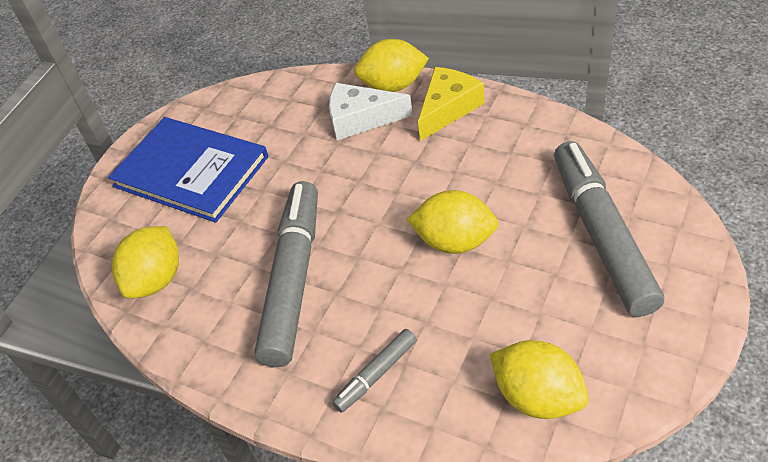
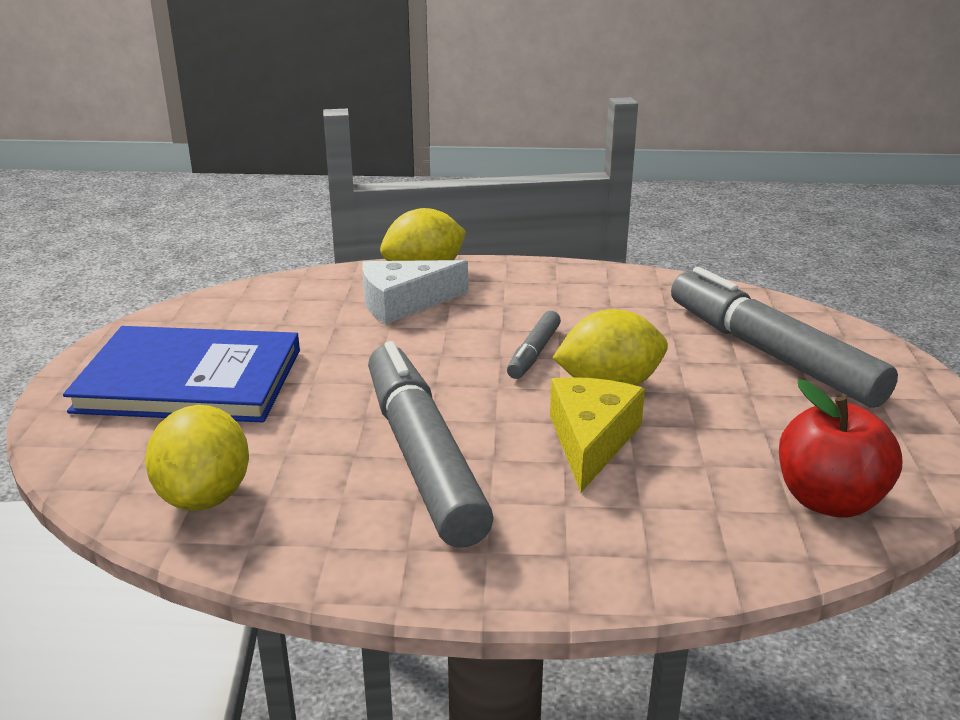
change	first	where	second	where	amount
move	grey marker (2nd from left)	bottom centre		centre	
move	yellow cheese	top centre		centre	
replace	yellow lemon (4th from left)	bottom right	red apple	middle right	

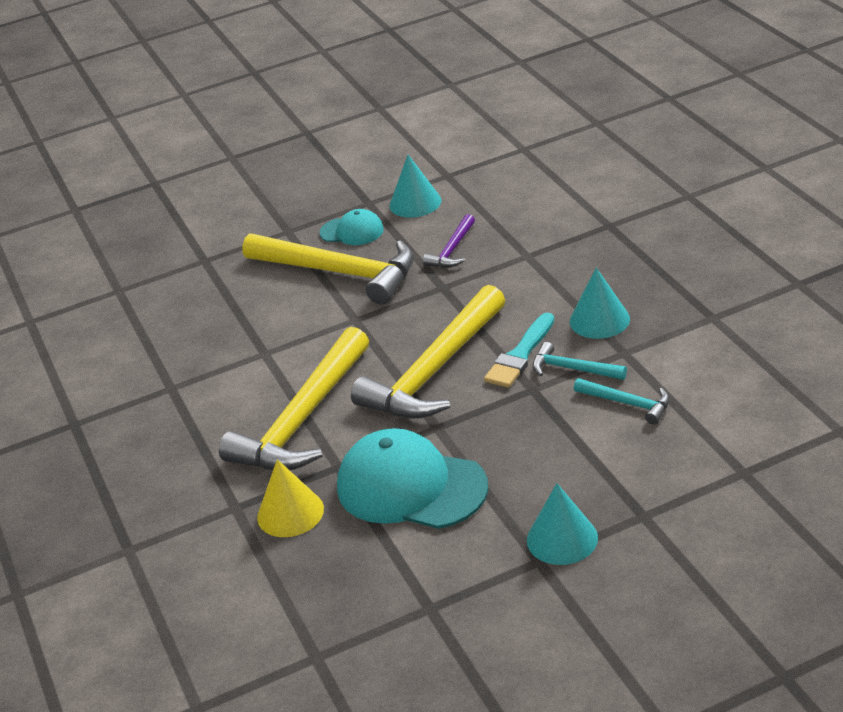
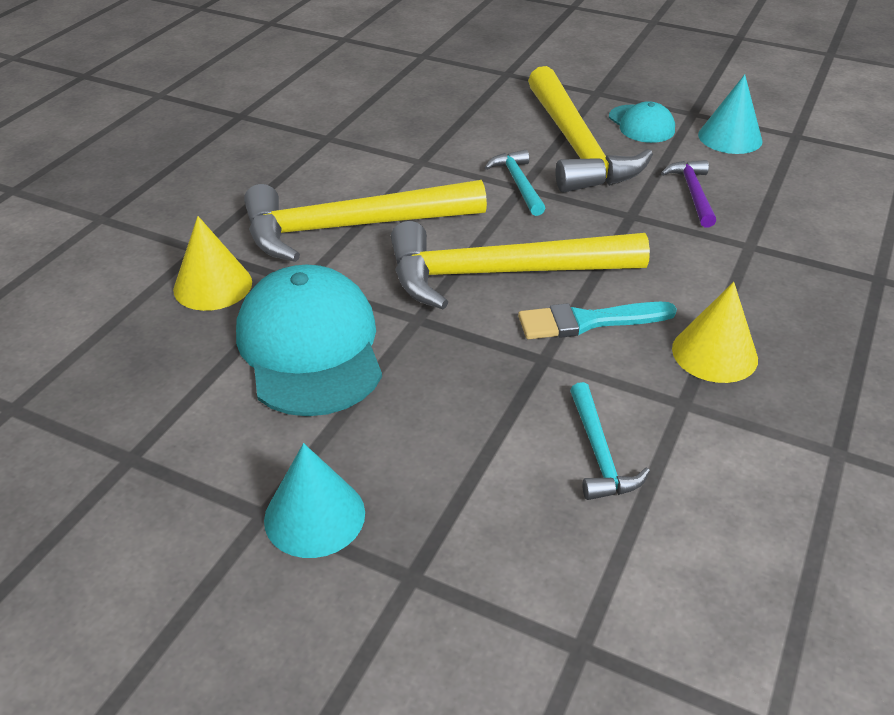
change	first	where	second	where	amount
move	turquoise hammer (1st from left)	middle right		top centre	
rotate	purple hammer	centre		top right	105 degrees clockwise
recolor	turquoise cone (3rd from left)	middle right	yellow cone (2nd from left)	middle right	

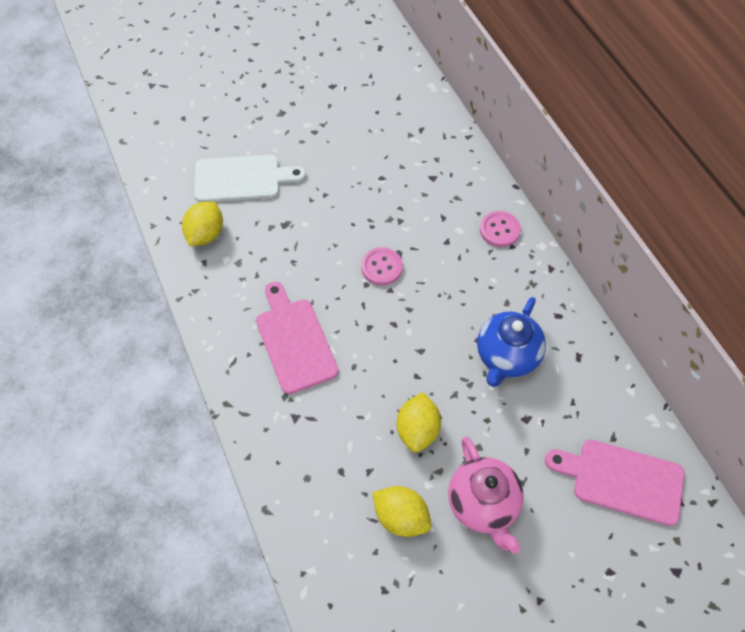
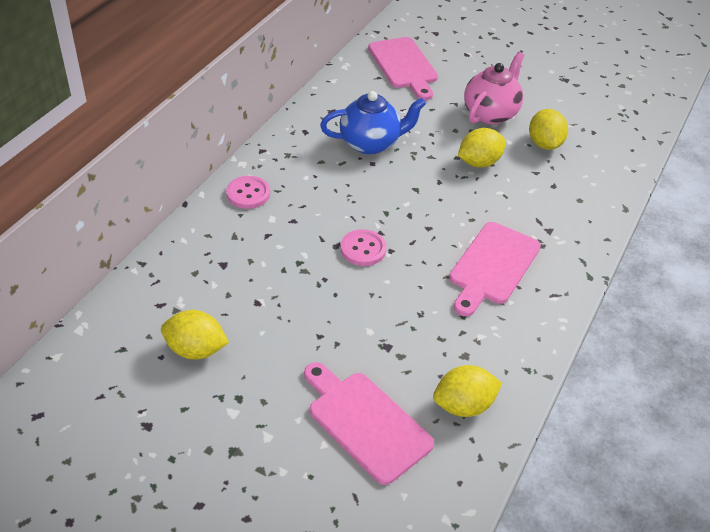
change	first	where	second	where	amount
insert			yellow lemon (1st from left)	middle left	
recolor	white cutting board	top centre	pink cutting board (1st from left)	bottom centre	

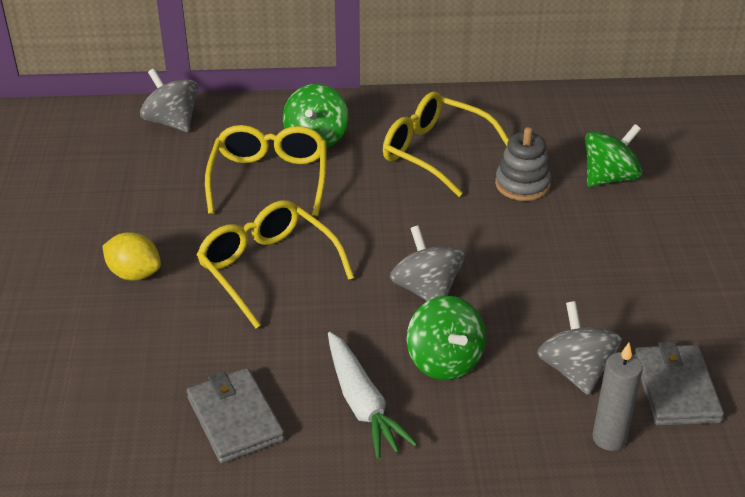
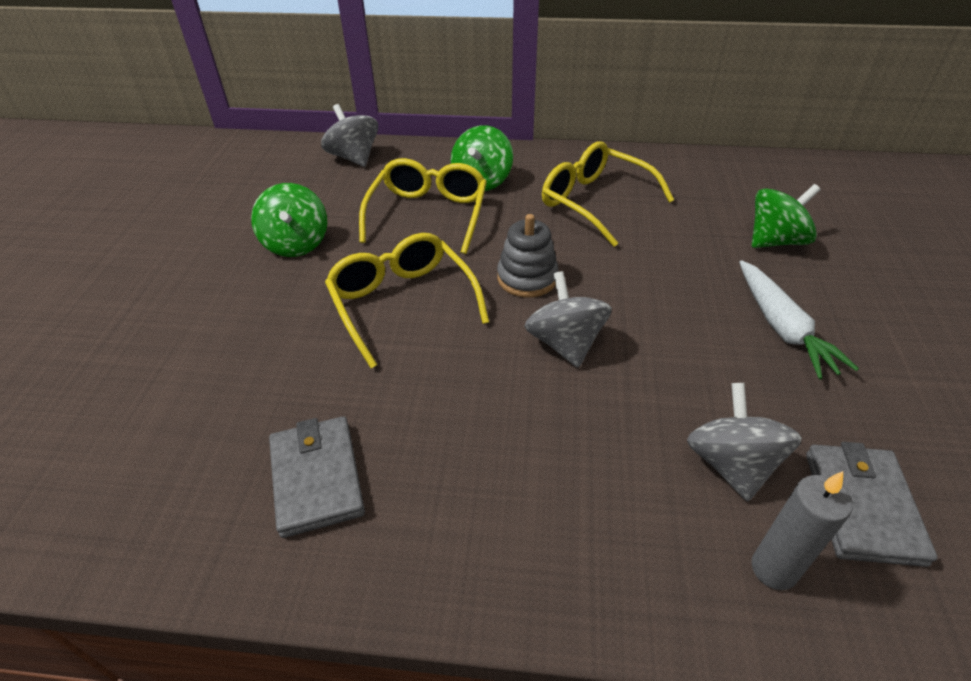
change	first	where	second	where	amount
move	green spinning top (2nd from left in the first image)	bottom centre	green spinning top (1st from left)	top left	
move	grey stacking toy	top right		centre	
move	white carrot	bottom centre		middle right	
delete	yellow lemon	middle left			

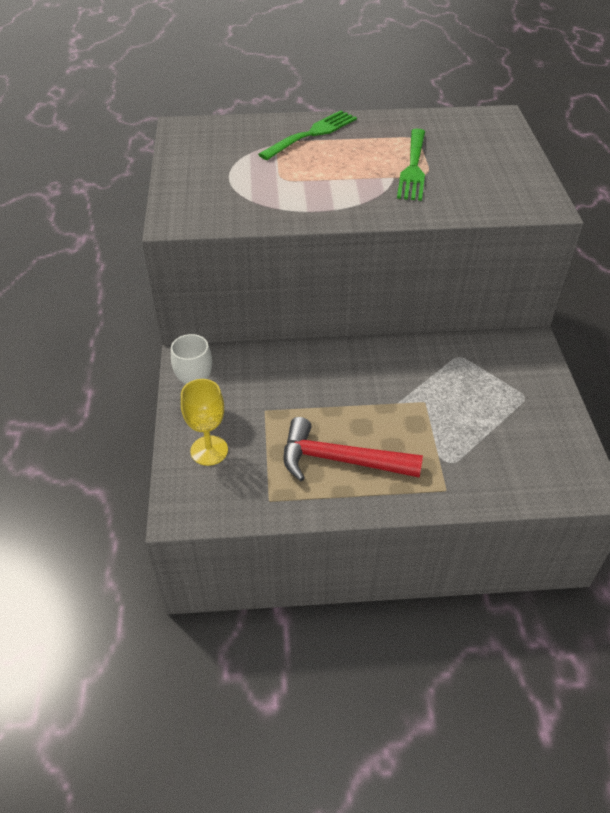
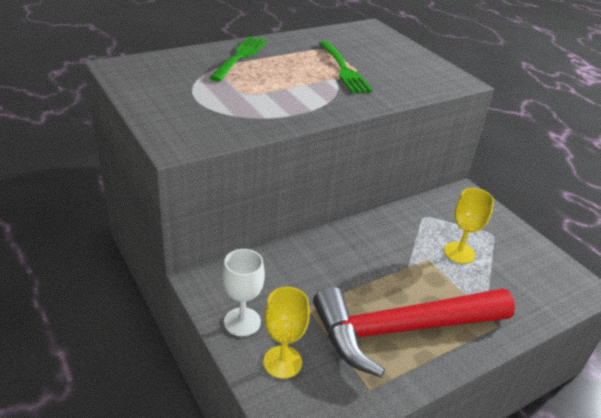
change	first	where	second	where	amount
resize	red hammer	centre		bottom right	x1.50
insert			yellow goblet (2nd from left)	middle right	

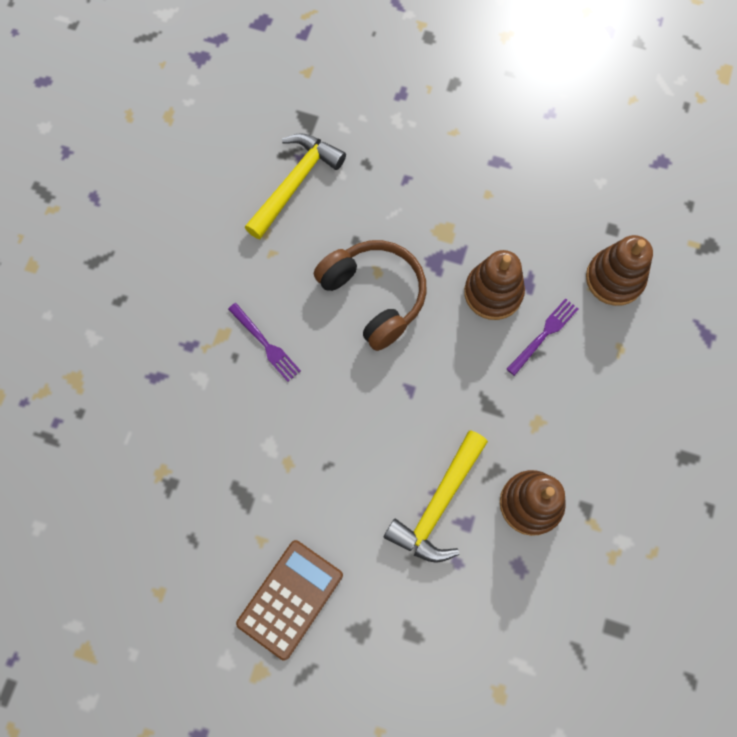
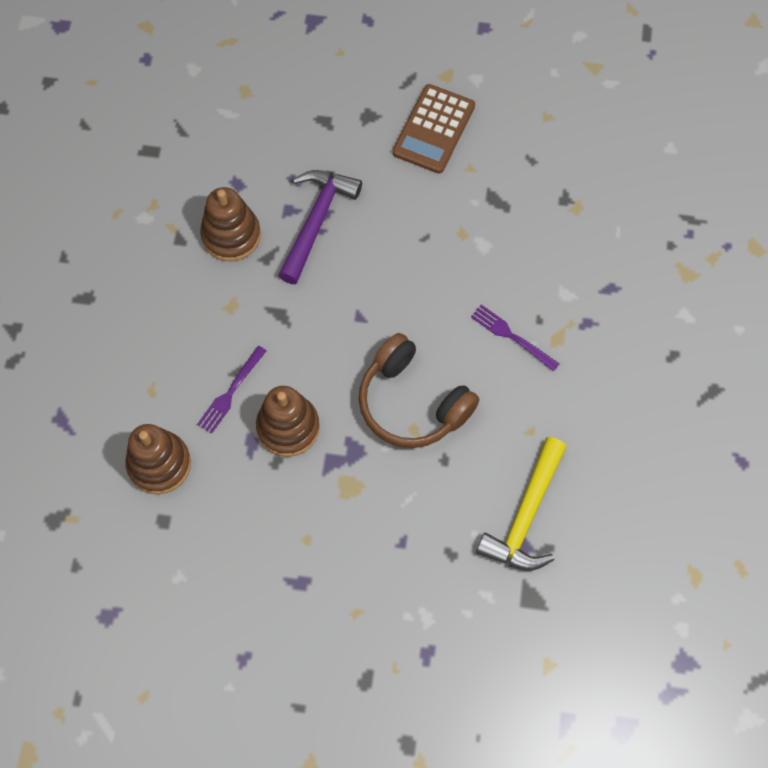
change	first	where	second	where	amount
recolor	yellow hammer (2nd from left)	bottom centre	purple hammer	top centre	

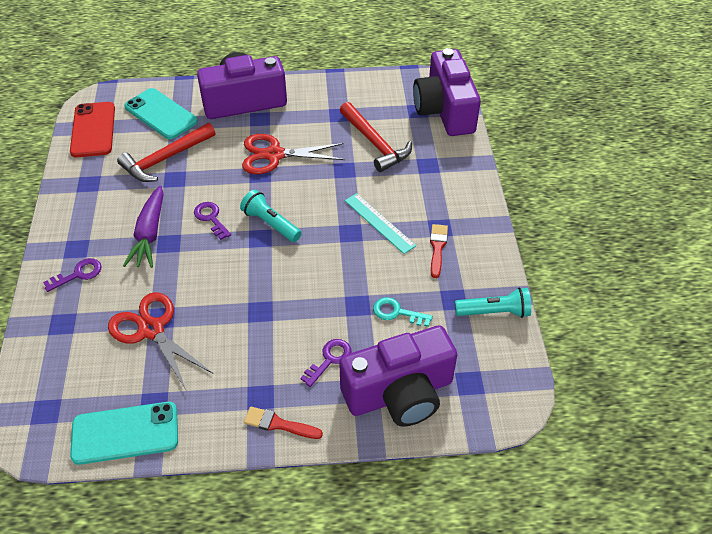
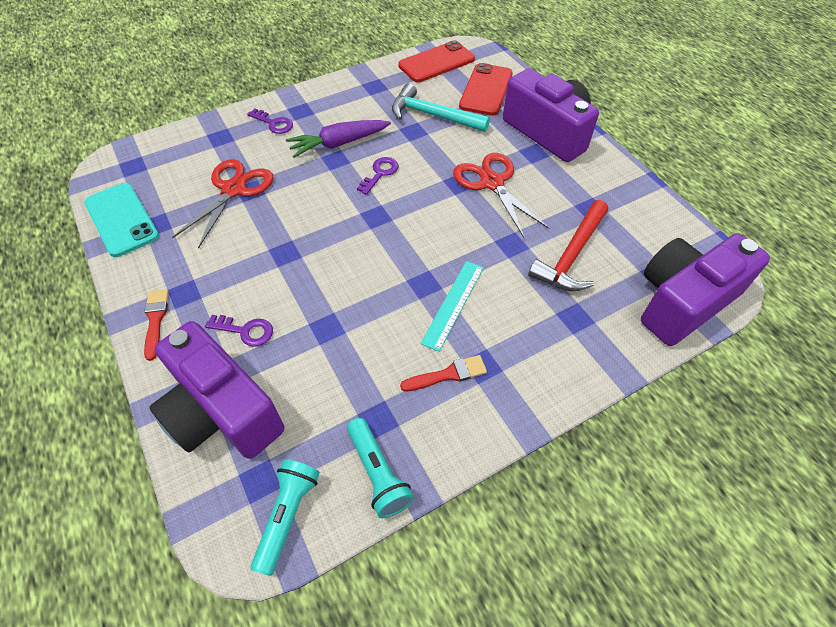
change	first	where	second	where	amount
move	turquoise flashlight (1st from left)	centre		bottom centre	
recolor	red hammer (1st from left)	top left	turquoise hammer	top centre	
recolor	turquoise phone (2nd from left)	top left	red phone (2nd from left)	top centre	
delete	turquoise key	centre			

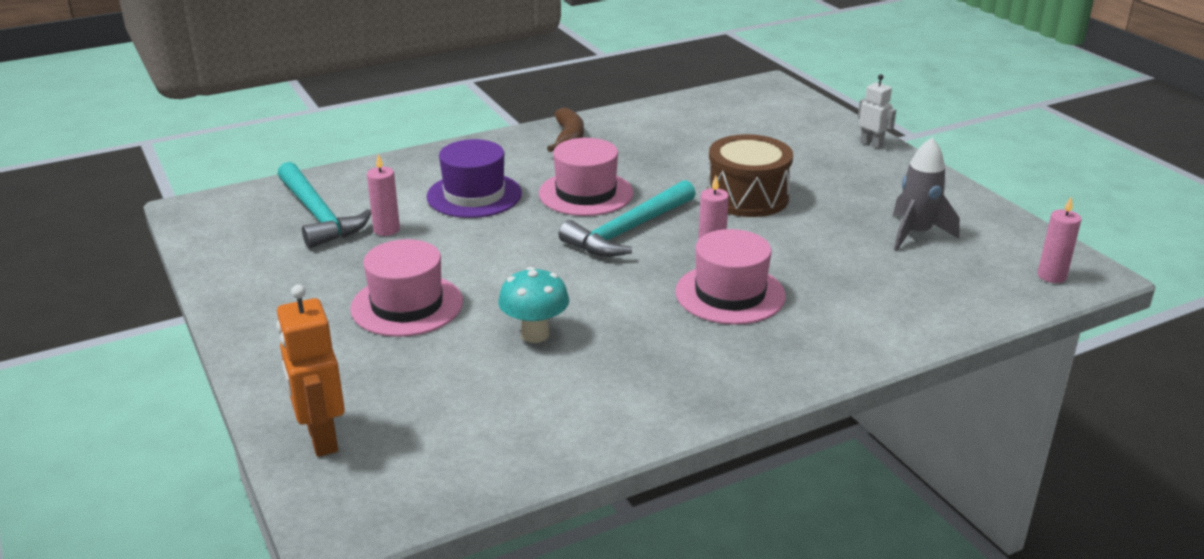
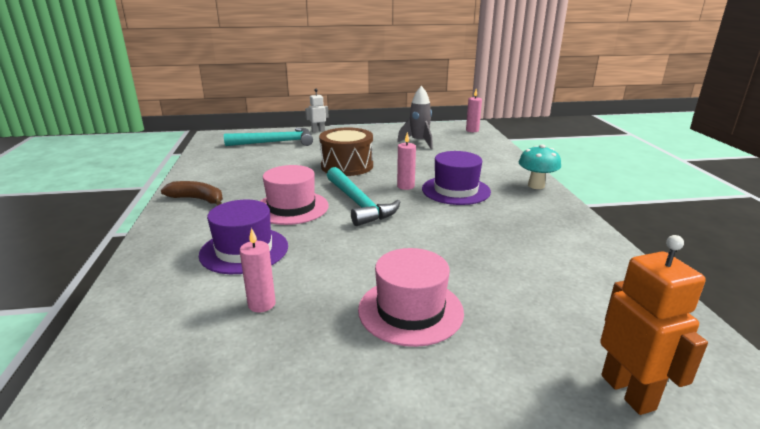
change	first	where	second	where	amount
move	turquoise hammer (1st from left)	middle left		top centre	
recolor	pink hat (3rd from left)	centre	purple hat (2nd from left)	centre	
move	turquoise mushroom	centre		middle right	
rotate	orange robot	middle left		bottom right	105 degrees counterclockwise

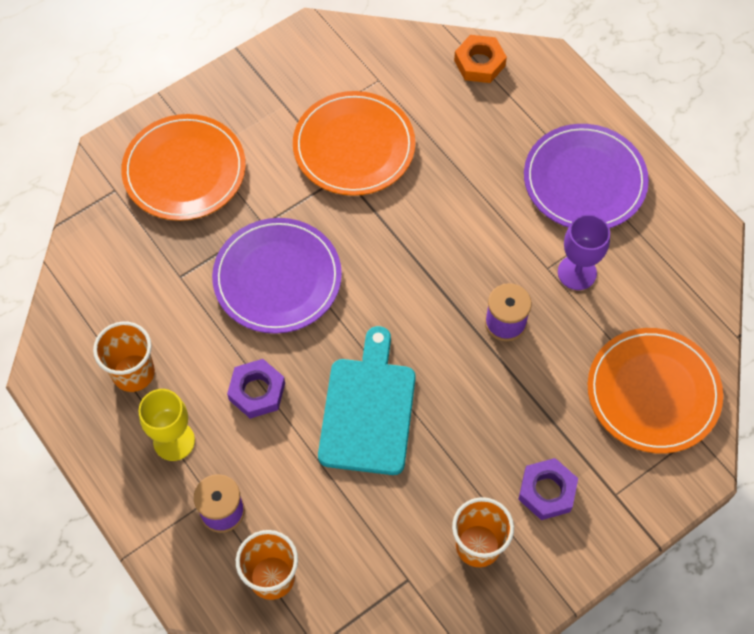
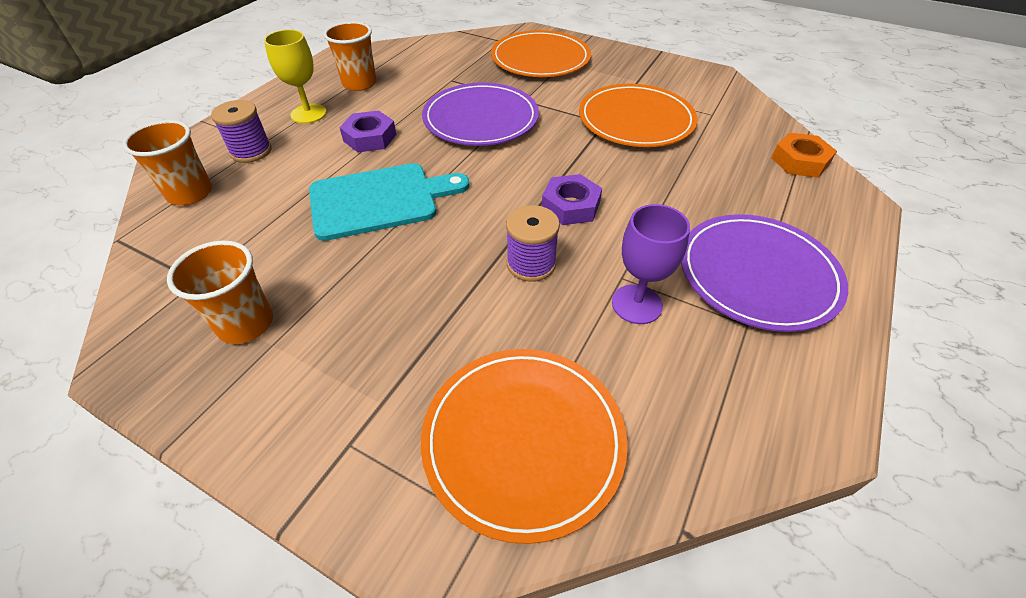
change	first	where	second	where	amount
move	purple nut (2nd from left)	bottom right		top centre	

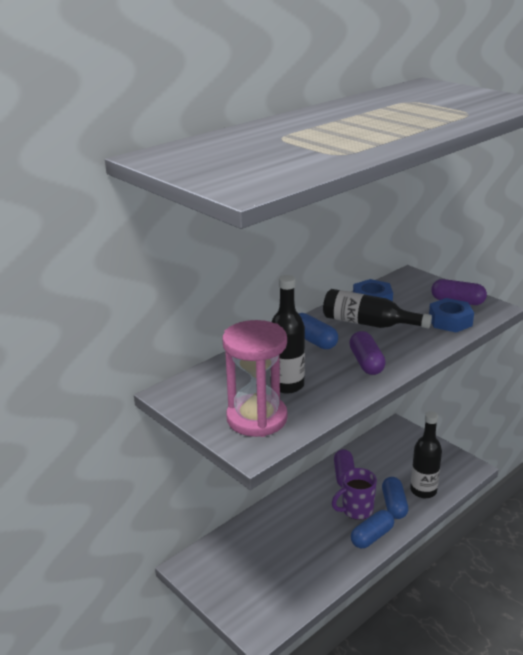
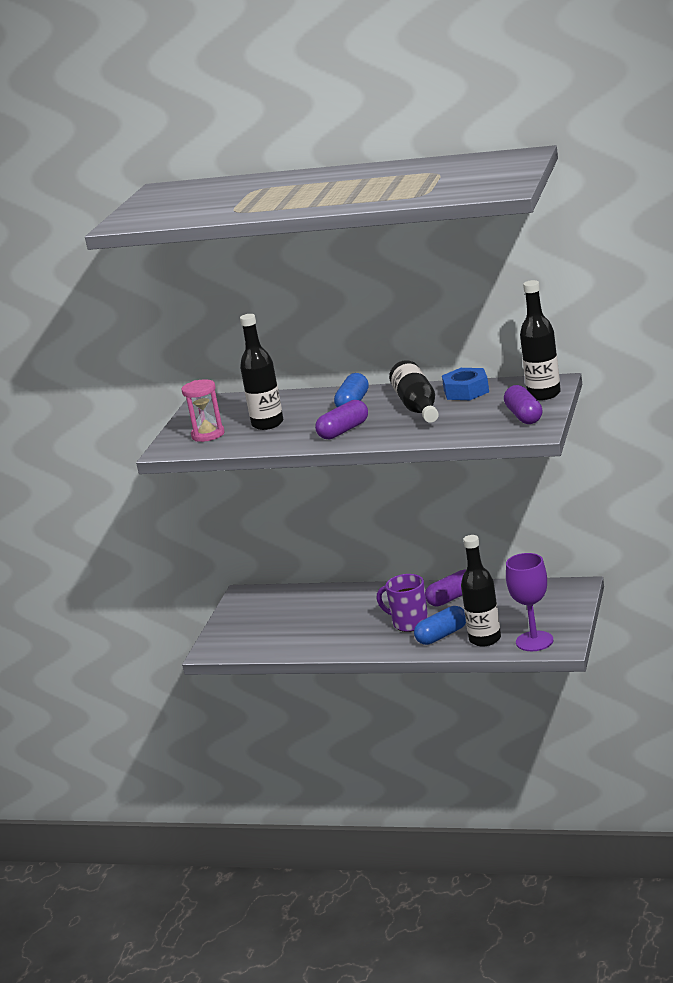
change	first	where	second	where	amount
resize	pink hourglass	centre		middle left	x0.61
insert			purple goblet	middle right	
insert			black bottle (4th from left)	middle right	
delete	blue capsule (2nd from left)	bottom right			
delete	blue nut (2nd from left)	middle right			

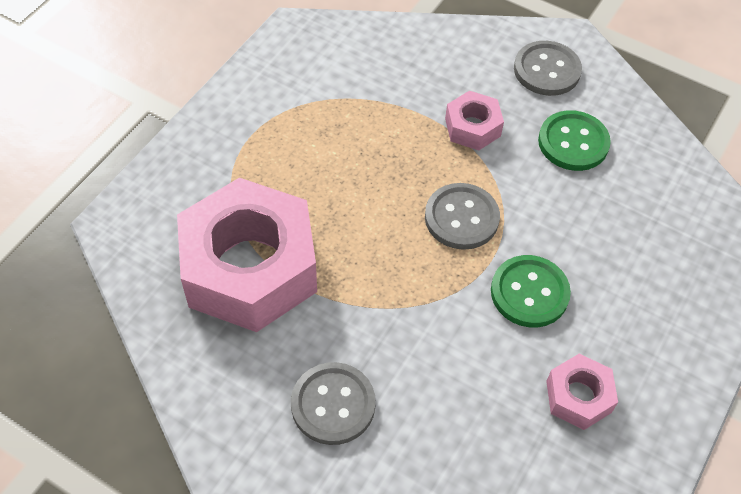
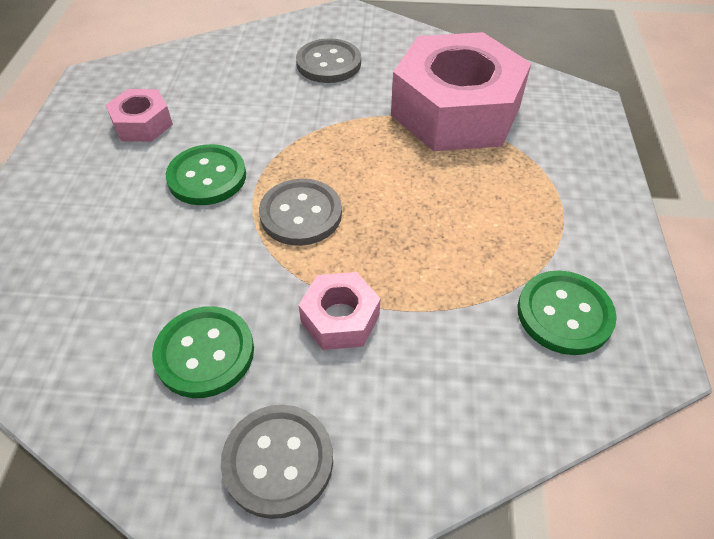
change	first	where	second	where	amount
insert			green button (3rd from left)	middle right	

